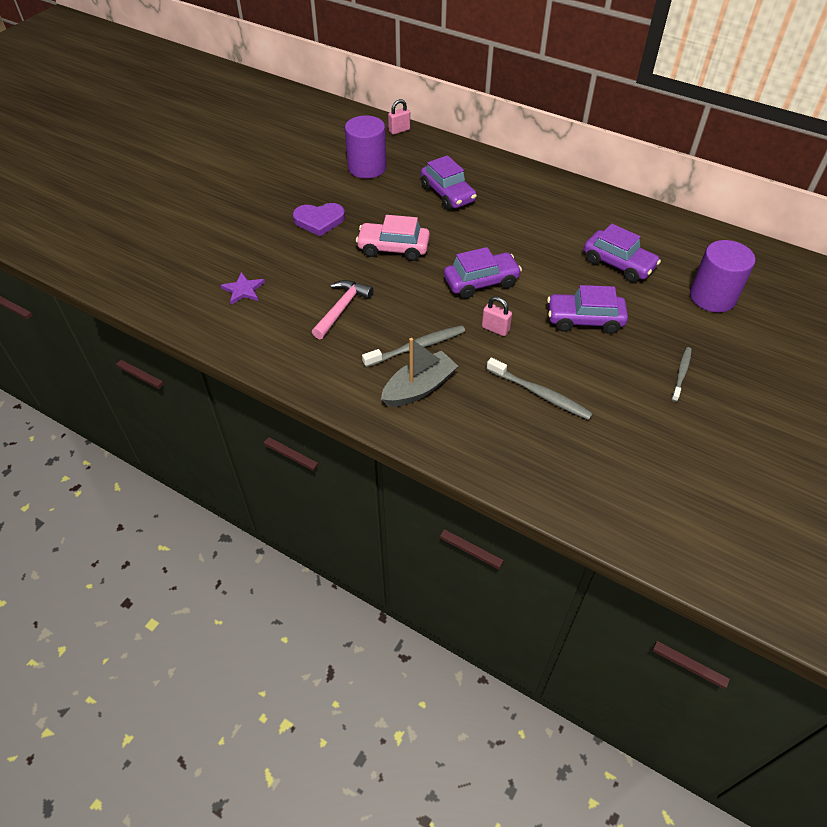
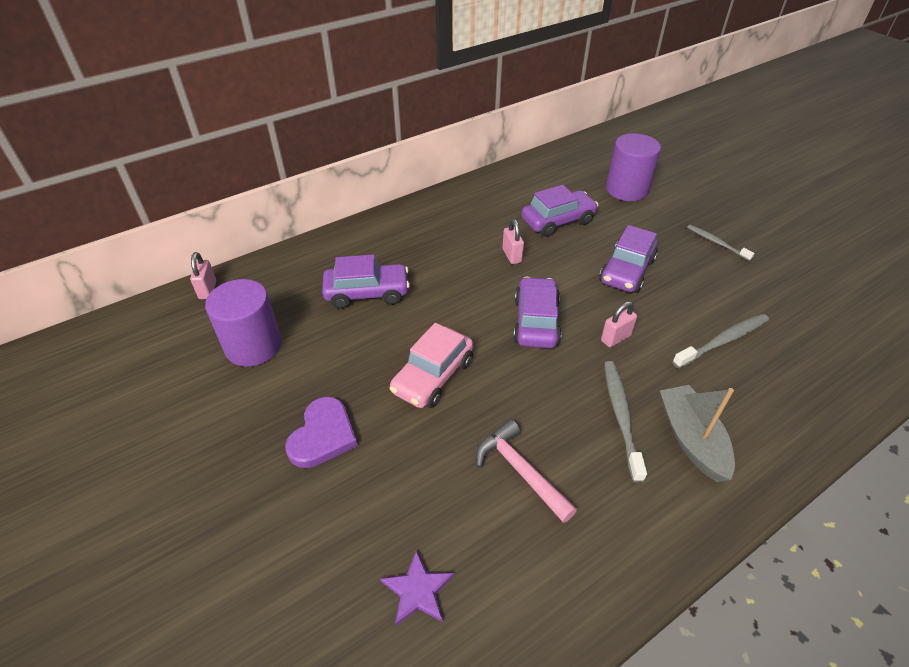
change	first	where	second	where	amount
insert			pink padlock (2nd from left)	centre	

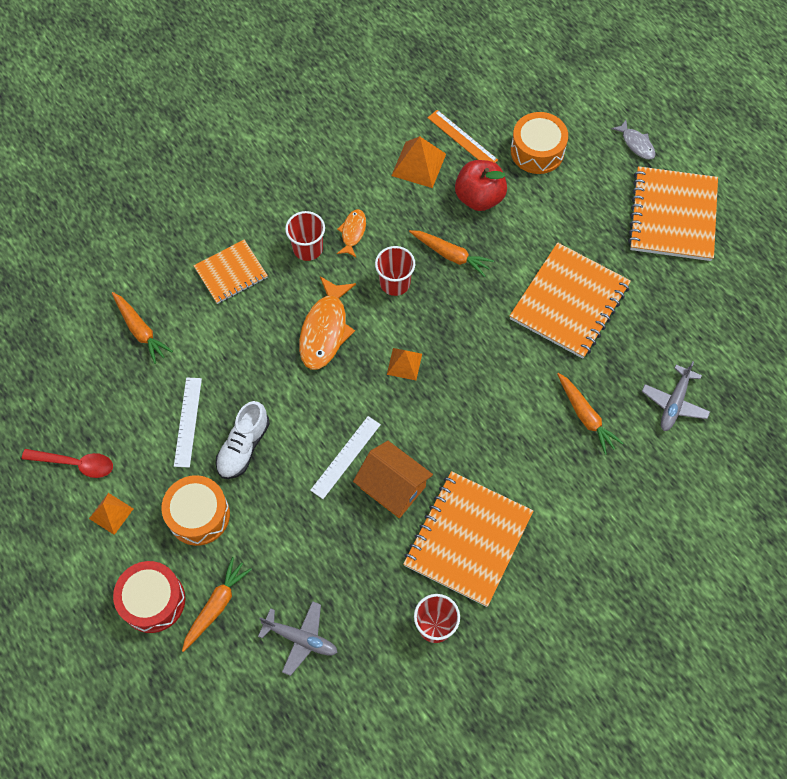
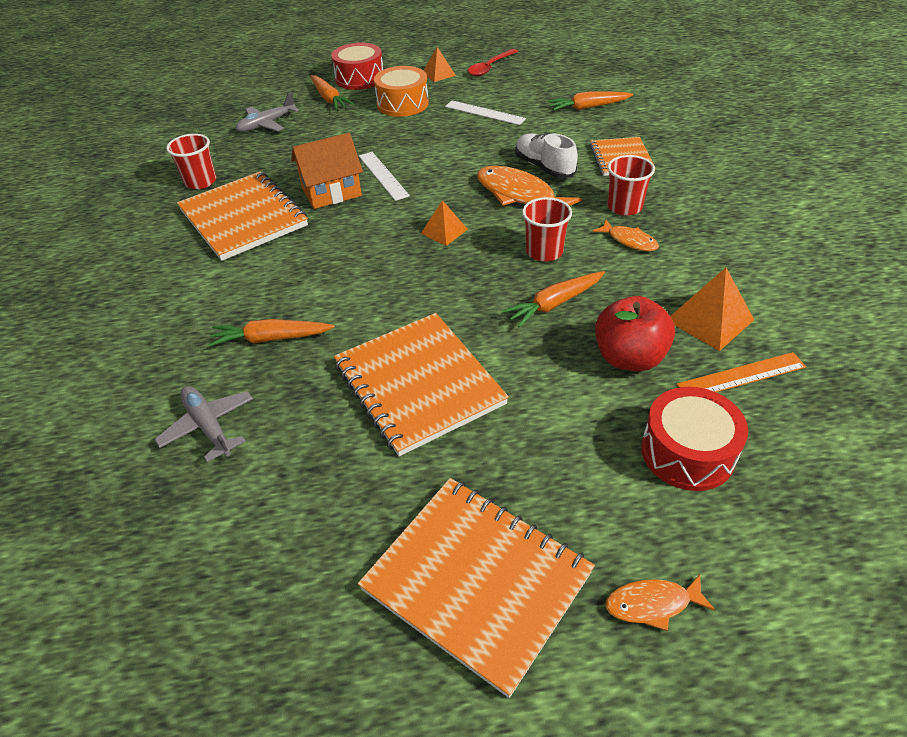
change	first	where	second	where	amount
move	white shoe	middle left		top centre	
recolor	grey fish	top right	orange fish (3rd from left)	bottom right	
recolor	orange drum (2nd from left)	top right	red drum (2nd from left)	middle right	

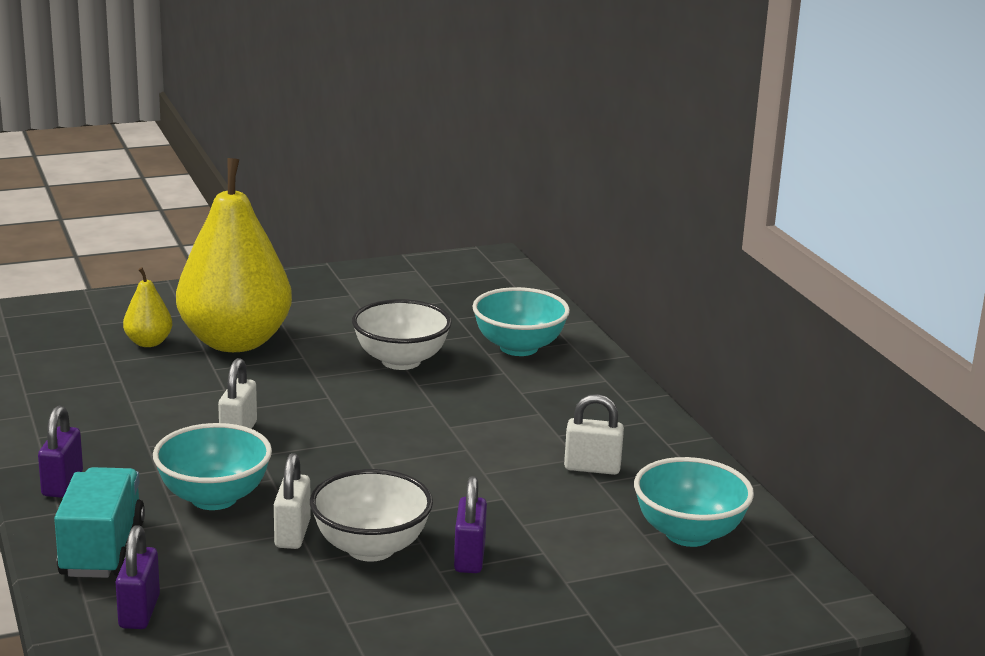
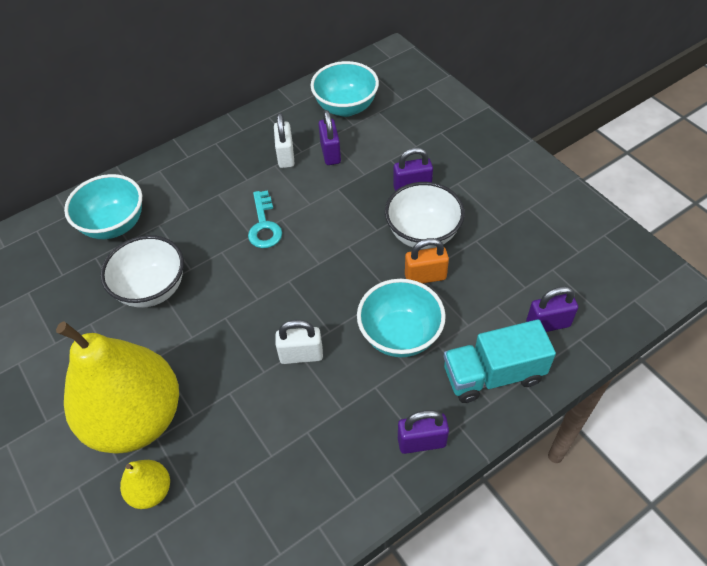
change	first	where	second	where	amount
insert			turquoise key	centre	
insert			purple padlock (1st from left)	top centre	
recolor	white padlock (2nd from left)	bottom left	orange padlock	centre	

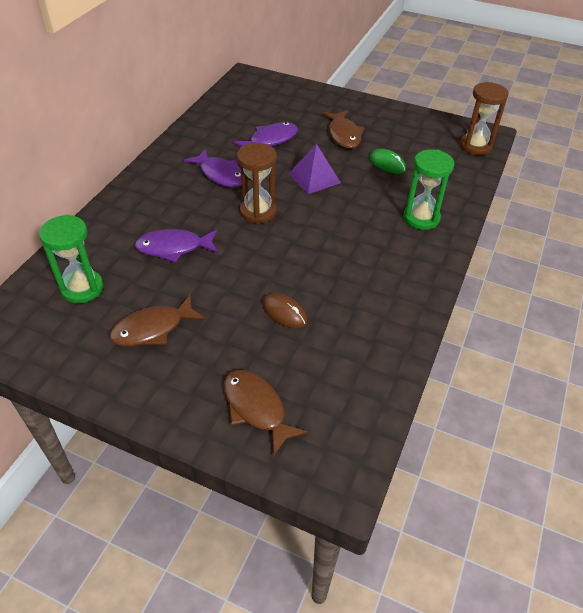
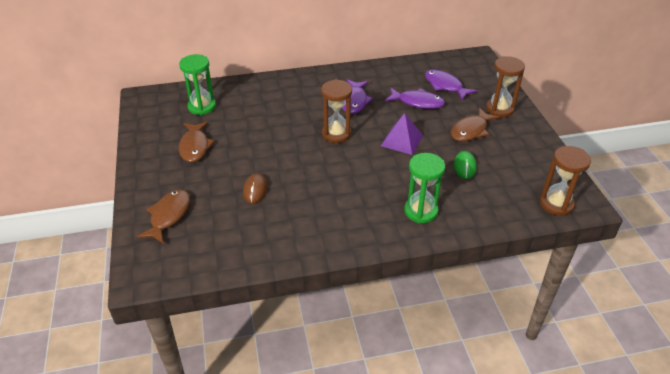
change	first	where	second	where	amount
rotate	brown fish (1st from left in the first image)	middle left	brown fish (2nd from left)	middle left	120 degrees counterclockwise
move	purple fish (1st from left in the first image)	middle left	purple fish (3rd from left)	top right	
insert			brown hourglass (2nd from left)	top right	

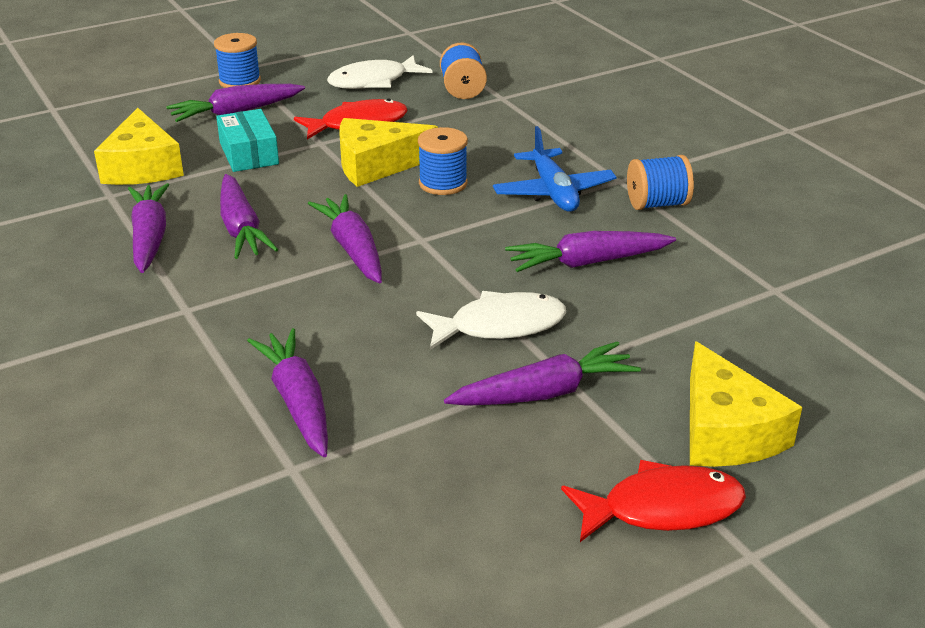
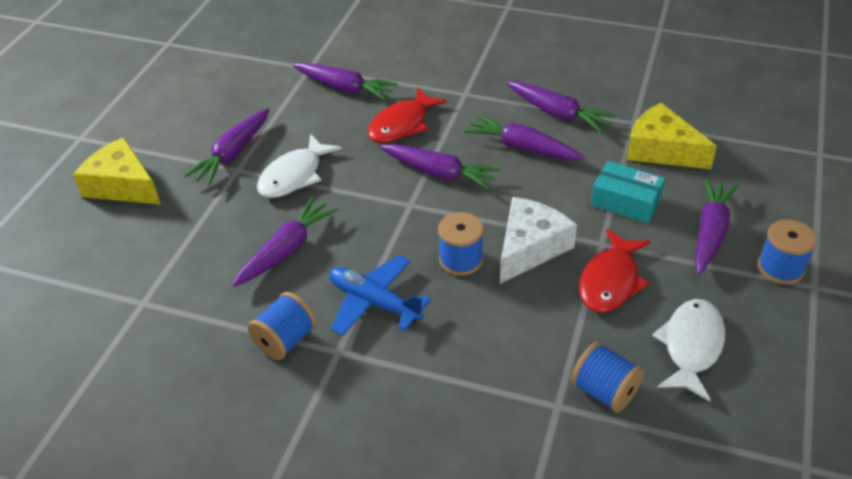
change	first	where	second	where	amount
move	red fish (2nd from left in the first image)	bottom right	red fish (1st from left)	top centre	
recolor	yellow cheese (2nd from left)	top centre	white cheese	centre	

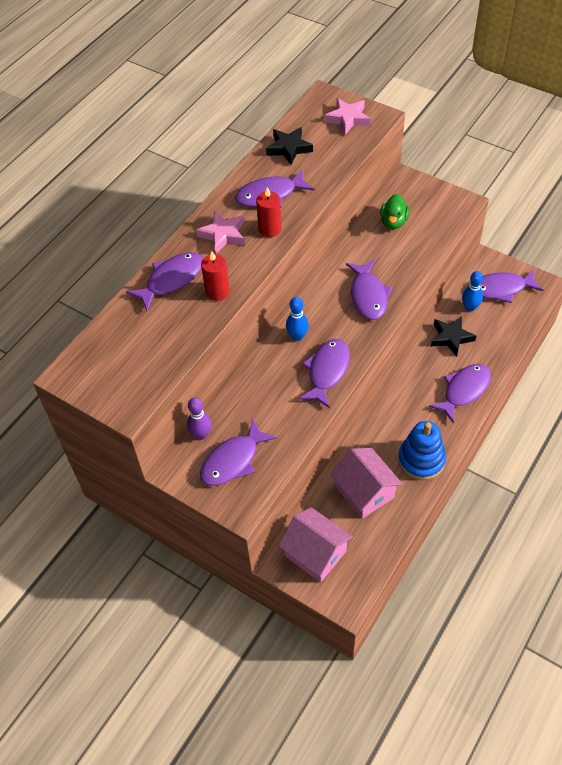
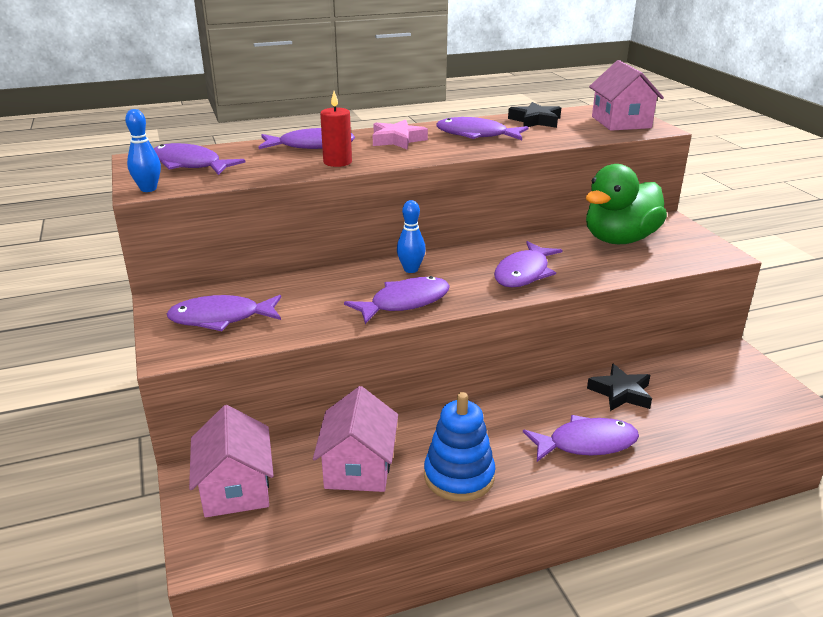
change	first	where	second	where	amount
move	blue bowling pin (2nd from left in the first image)	middle right	blue bowling pin (1st from left)	top left	
move	purple fish (7th from left in the first image)	middle right	purple fish (1st from left)	top left	
resize	green duck	top right		top right	x1.91
replace	pink star (2nd from left)	top centre	pink house (3rd from left)	top right	
delete	purple bowling pin	centre			
delete	red candle (2nd from left)	top centre			

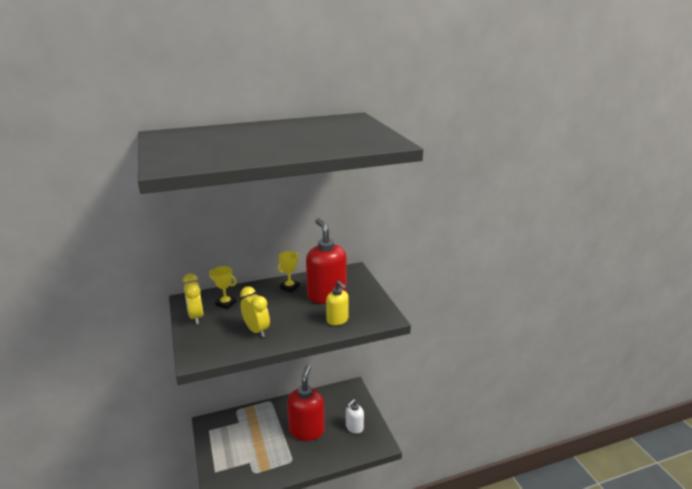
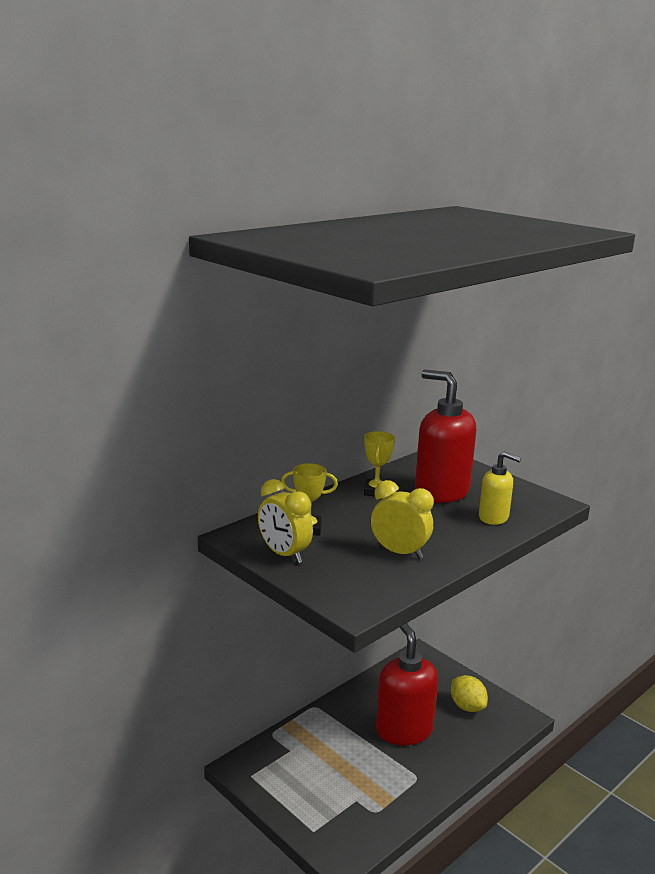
change	first	where	second	where	amount
replace	white soap dispenser	bottom centre	yellow lemon	bottom right	

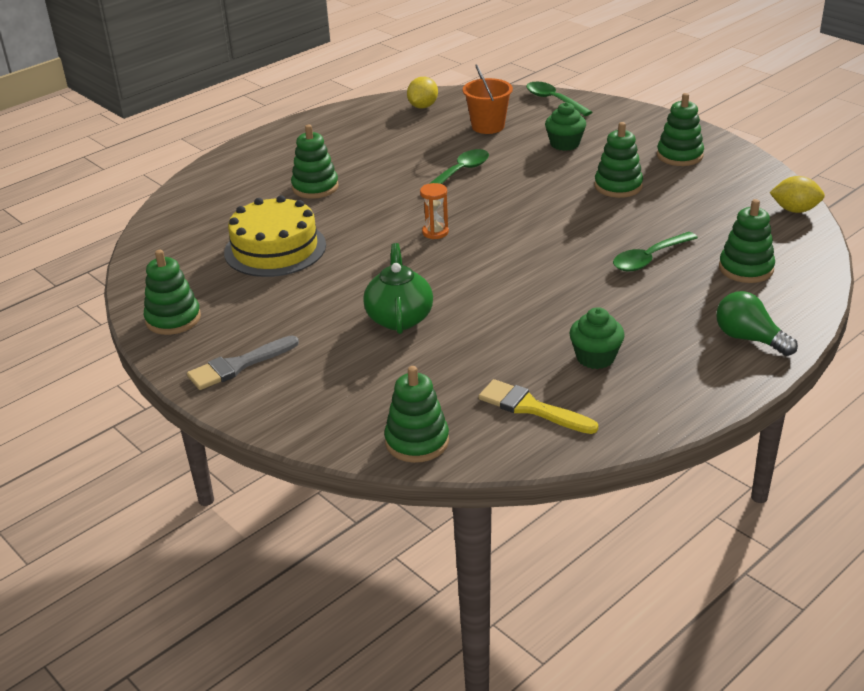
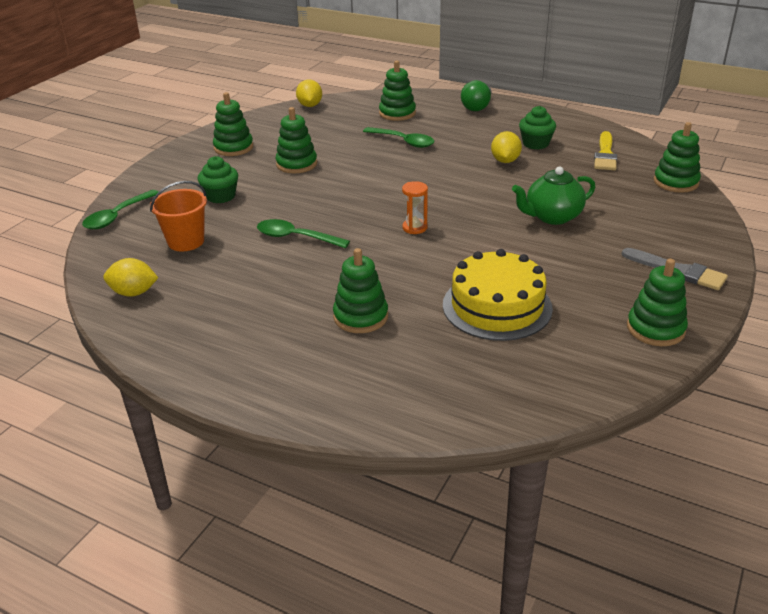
change	first	where	second	where	amount
insert			yellow lemon (3rd from left)	top centre	

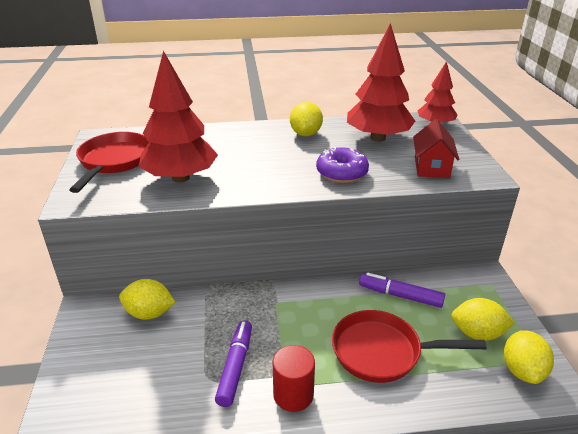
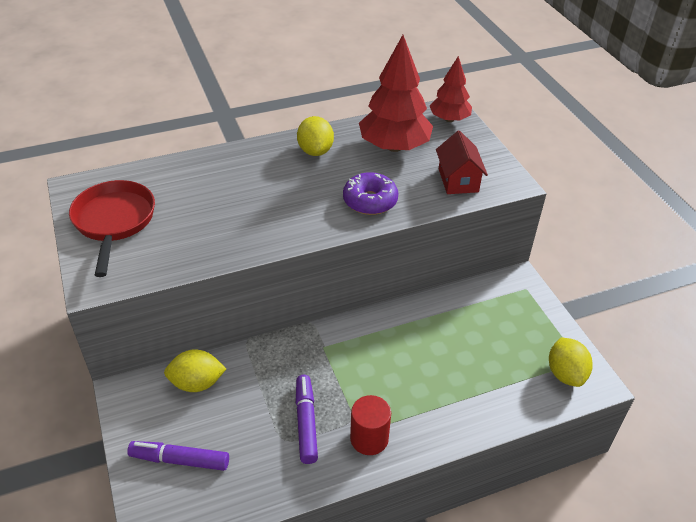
change	first	where	second	where	amount
move	purple marker (2nd from left in the first image)	bottom right	purple marker (1st from left)	bottom left	
delete	red tree (1st from left)	top left			
delete	red pan (2nd from left)	bottom right			
delete	yellow lemon (3rd from left)	bottom right			

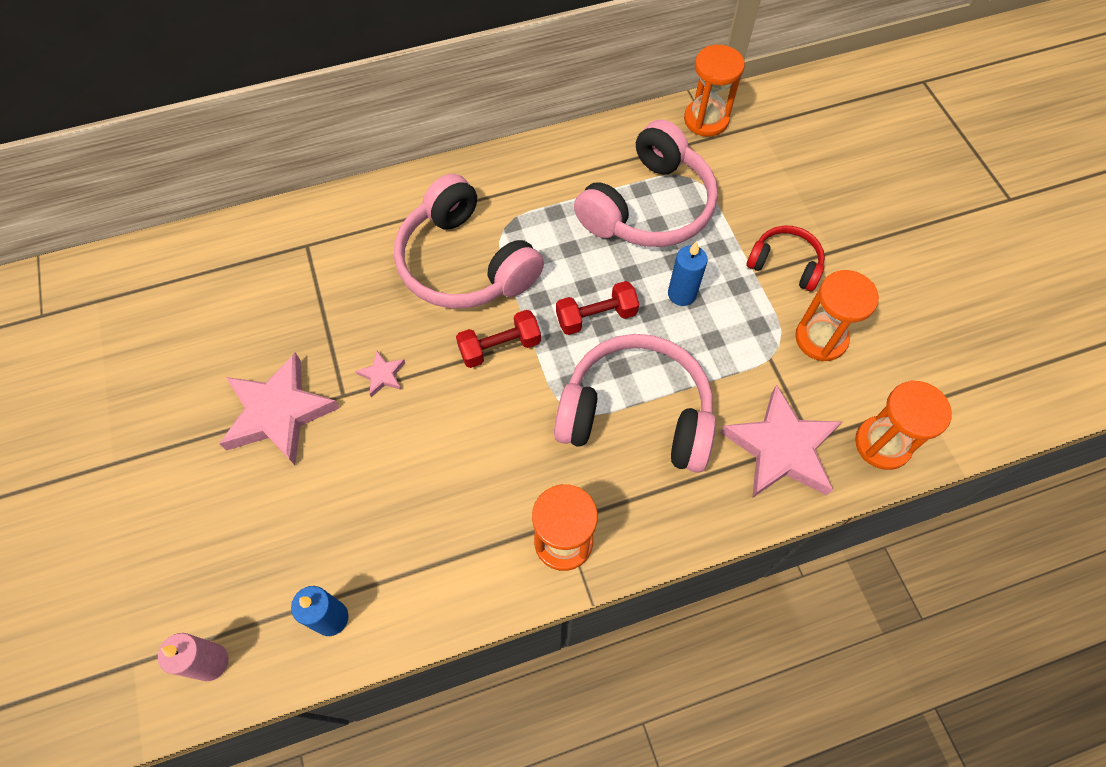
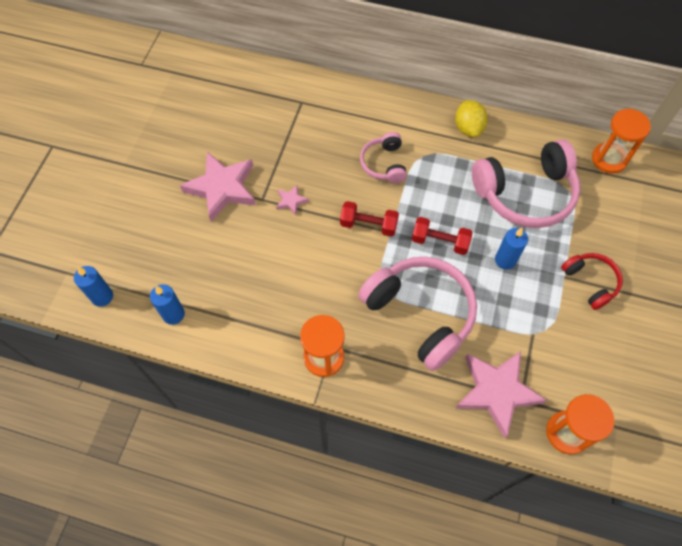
change	first	where	second	where	amount
recolor	pink candle	bottom left	blue candle (1st from left)	middle left	
resize	pink headphones (1st from left)	top centre		top centre	x0.53
insert			yellow lemon	top right	
delete	orange hourglass (3rd from left)	middle right			

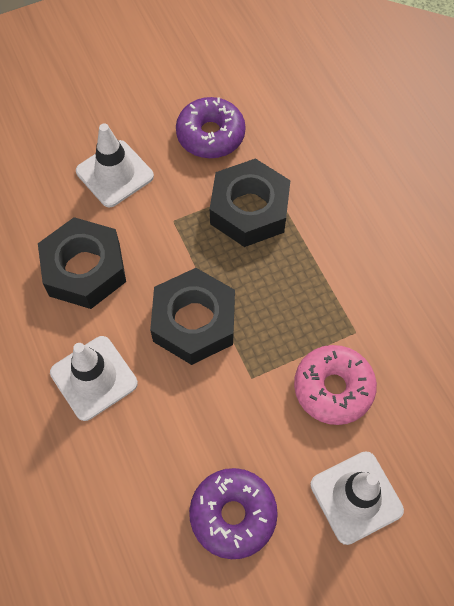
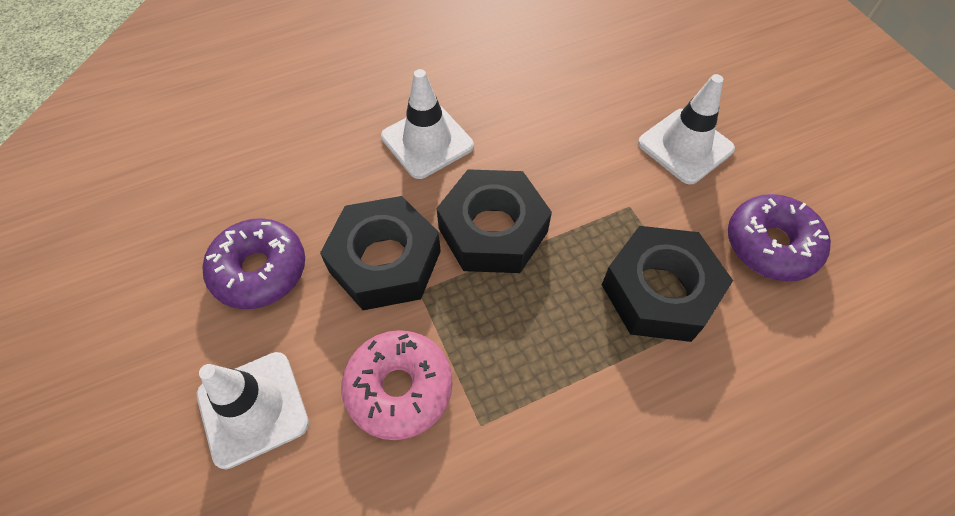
change	first	where	second	where	amount
move	black nut (1st from left)	middle left		centre	

